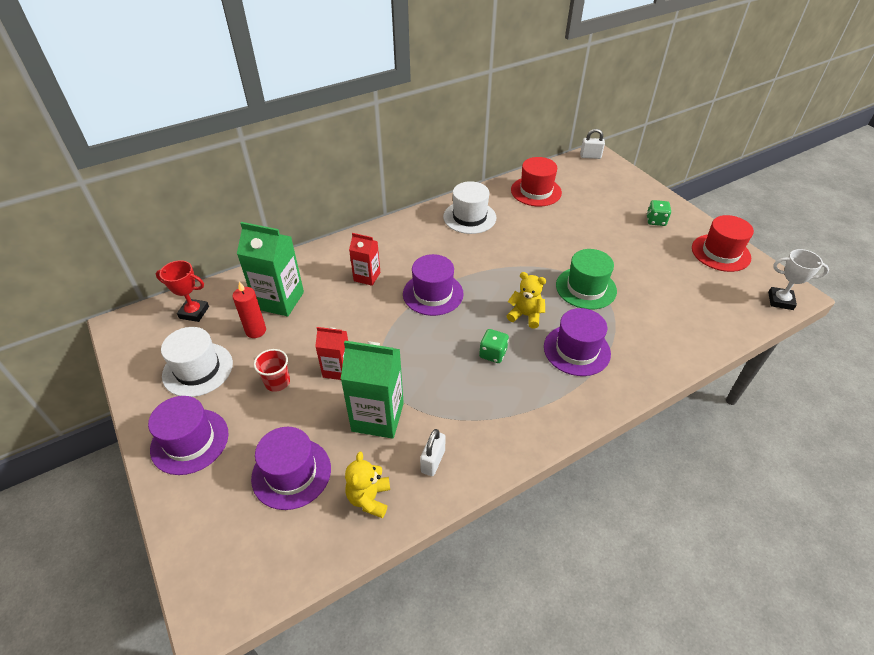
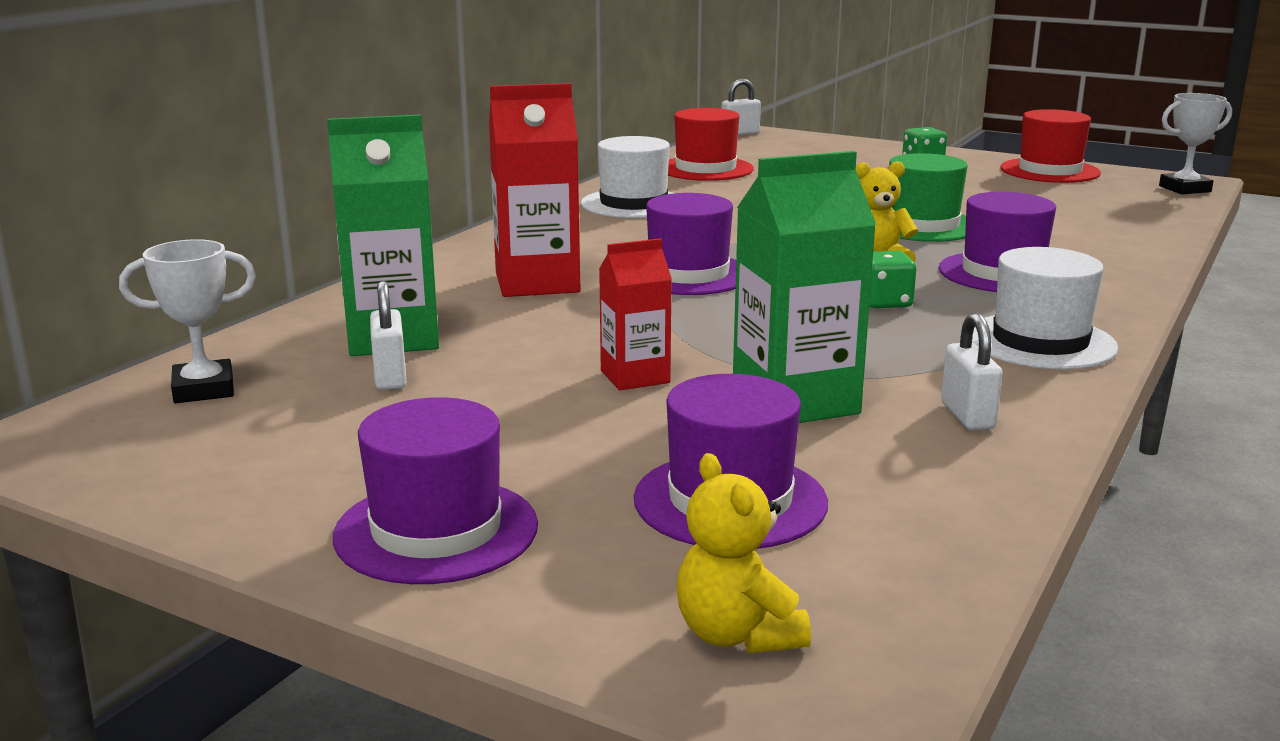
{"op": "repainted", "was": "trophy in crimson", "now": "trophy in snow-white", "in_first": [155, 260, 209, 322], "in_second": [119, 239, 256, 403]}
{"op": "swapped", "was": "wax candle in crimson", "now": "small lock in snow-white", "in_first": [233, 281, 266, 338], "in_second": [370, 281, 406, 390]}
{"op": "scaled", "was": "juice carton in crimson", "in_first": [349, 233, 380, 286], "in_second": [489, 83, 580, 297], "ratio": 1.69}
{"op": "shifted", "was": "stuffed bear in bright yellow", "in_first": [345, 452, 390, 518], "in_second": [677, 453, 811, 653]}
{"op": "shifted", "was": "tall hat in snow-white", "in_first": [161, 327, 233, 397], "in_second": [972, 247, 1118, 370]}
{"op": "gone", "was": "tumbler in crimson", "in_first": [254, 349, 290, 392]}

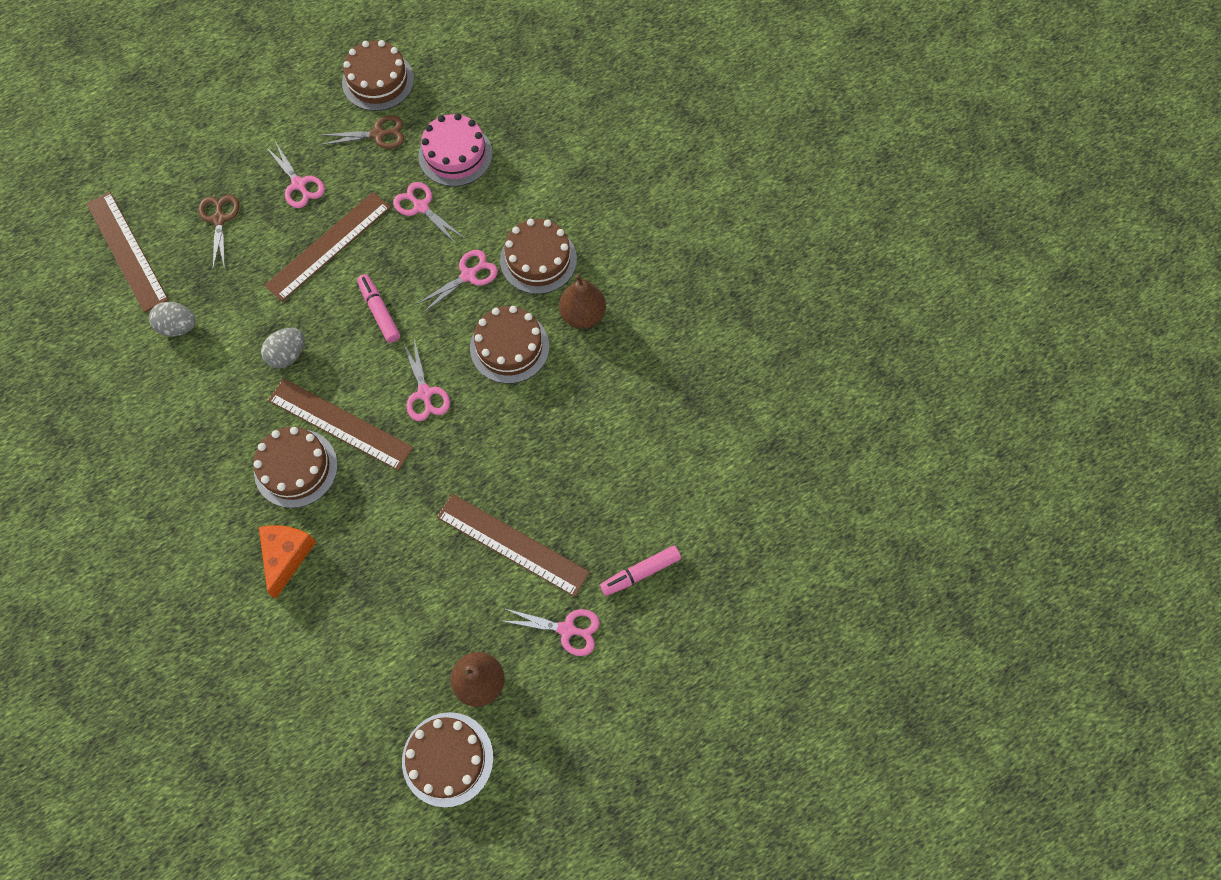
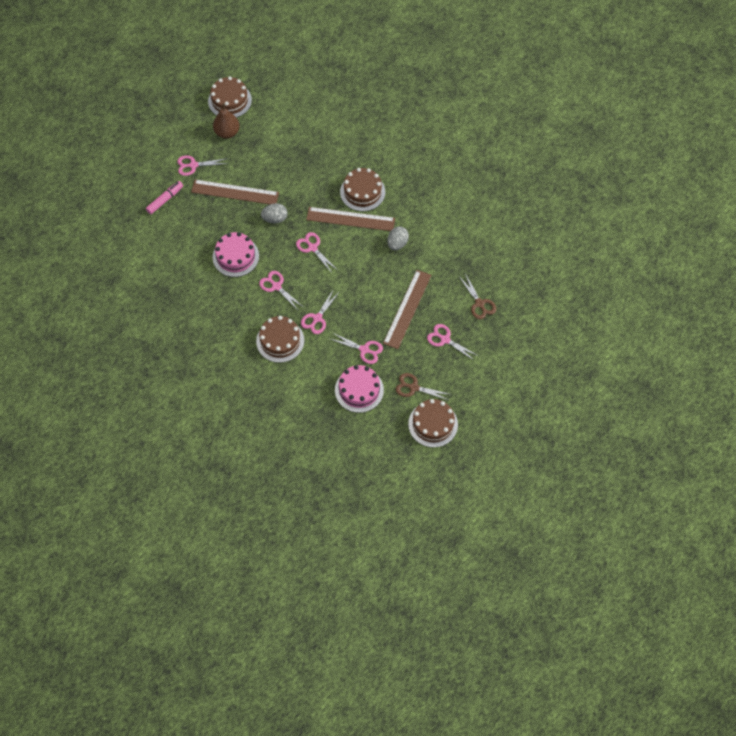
{"op": "new", "now": "gateau in rose-pink", "in_second": [213, 232, 259, 277]}
{"op": "swapped", "was": "gateau in russet", "now": "scissors in rose-pink", "in_first": [470, 306, 549, 384], "in_second": [259, 271, 303, 310]}
{"op": "shifted", "was": "egg shape in ash-grey", "in_first": [149, 302, 196, 337], "in_second": [261, 203, 287, 223]}
{"op": "rotated", "was": "scissors in russet", "in_first": [321, 115, 404, 149], "in_second": [396, 373, 452, 401], "clockwise": 45}
{"op": "gone", "was": "measuring stick in russet", "in_first": [86, 192, 169, 313]}
{"op": "gone", "was": "cheese in orange-coloured", "in_first": [259, 525, 316, 599]}
{"op": "gone", "was": "marker pen in rose-pink", "in_first": [357, 274, 400, 343]}
{"op": "gone", "was": "pear in russet", "in_first": [559, 274, 606, 329]}

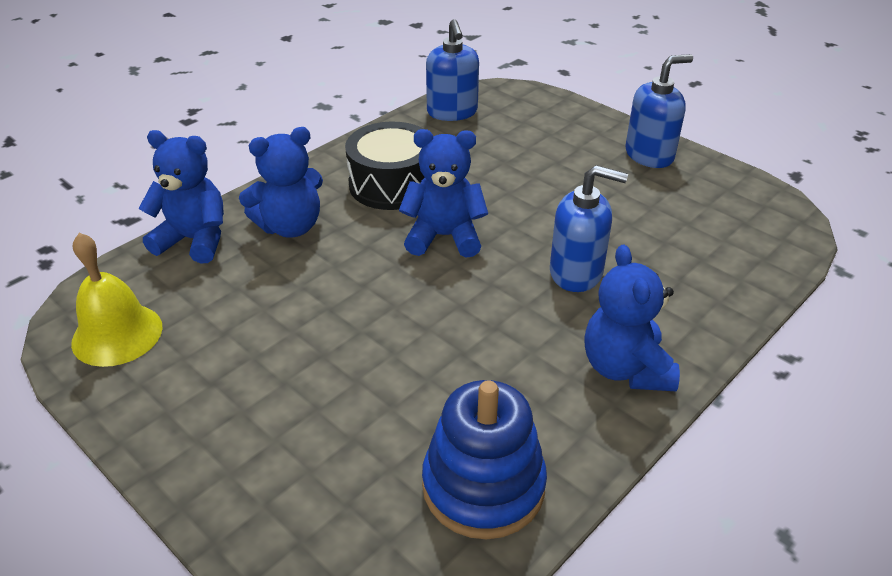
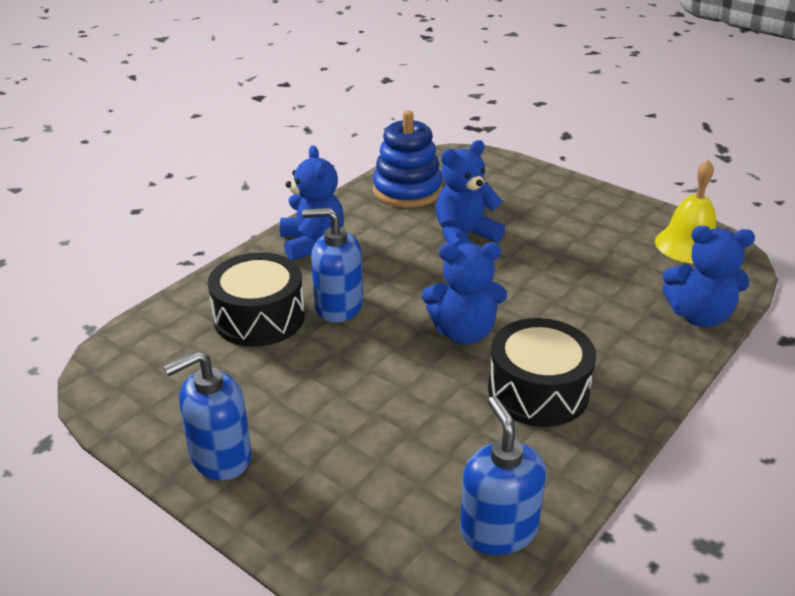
{"op": "new", "now": "drum in ebony", "in_second": [208, 252, 305, 347]}
{"op": "shifted", "was": "stuffed bear in royal blue", "in_first": [239, 127, 323, 238], "in_second": [436, 140, 505, 246]}

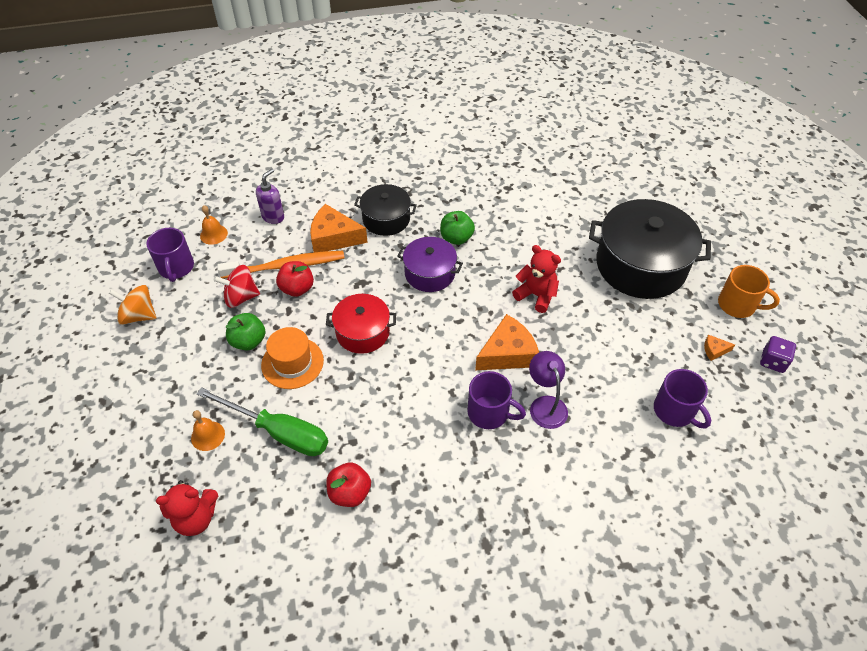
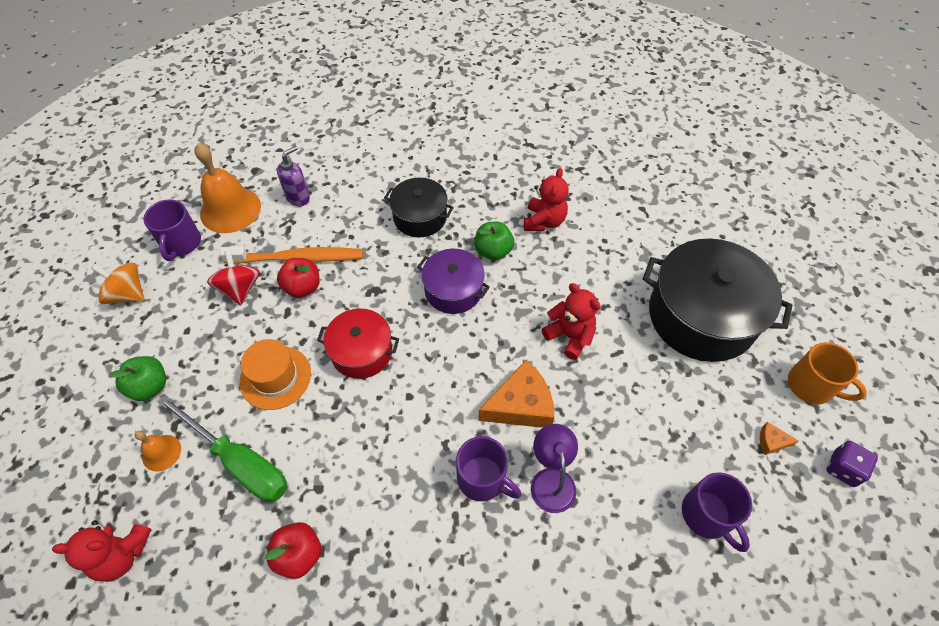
{"op": "shifted", "was": "apple in leaf-green", "in_first": [226, 313, 265, 351], "in_second": [109, 356, 166, 401]}
{"op": "scaled", "was": "hand bell in orange-coloured", "in_first": [200, 205, 228, 245], "in_second": [194, 143, 261, 233], "ratio": 2.0}
{"op": "rotated", "was": "whirligig in crimson", "in_first": [214, 265, 260, 308], "in_second": [207, 250, 260, 305], "clockwise": 75}
{"op": "new", "now": "stuffed bear in crimson", "in_second": [524, 168, 569, 231]}
{"op": "gone", "was": "cheese in orange-coloured", "in_first": [310, 204, 368, 252]}

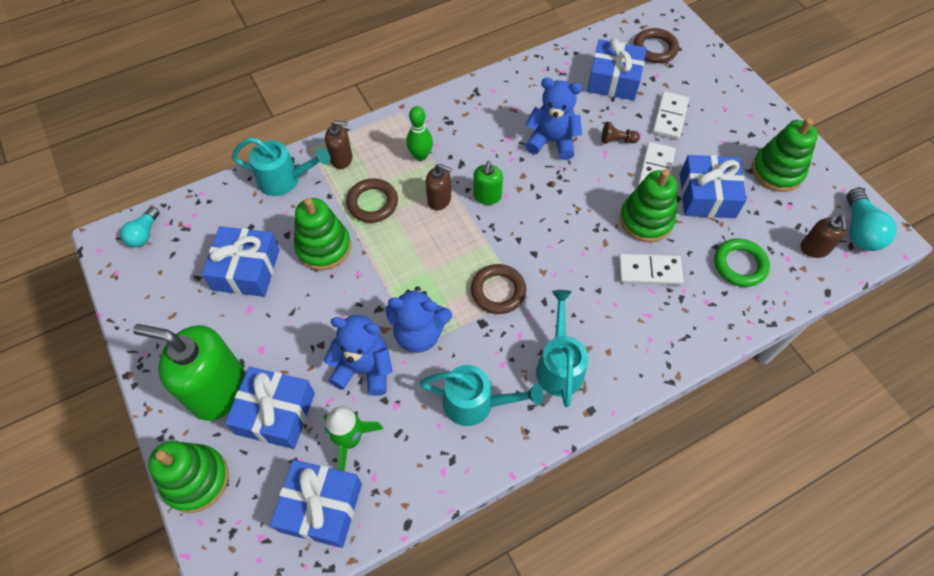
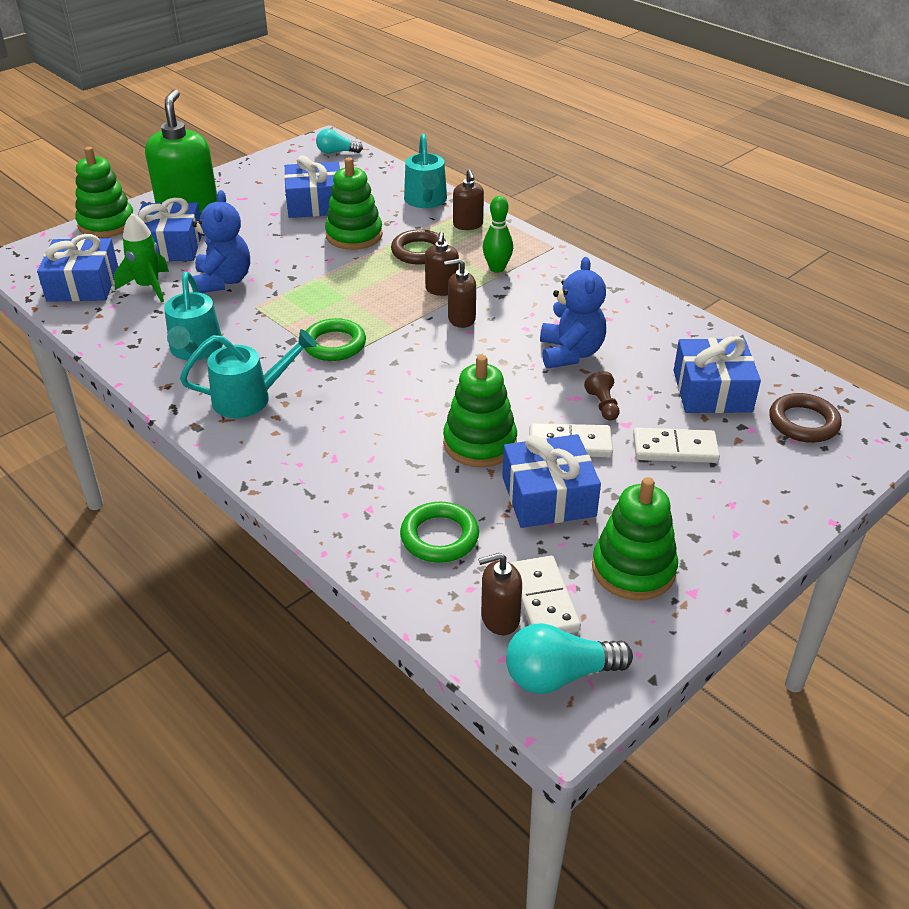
{"op": "repainted", "was": "torus in russet", "now": "torus in leaf-green", "in_first": [471, 264, 526, 314], "in_second": [304, 318, 366, 361]}
{"op": "repainted", "was": "soap pump in leaf-green", "now": "soap pump in russet", "in_first": [473, 161, 503, 205], "in_second": [444, 259, 476, 328]}
{"op": "shifted", "was": "domino tile in snow-white", "in_first": [618, 254, 684, 285], "in_second": [511, 556, 581, 633]}
{"op": "gone", "was": "stuffed bear in royal blue", "in_first": [385, 286, 452, 353]}

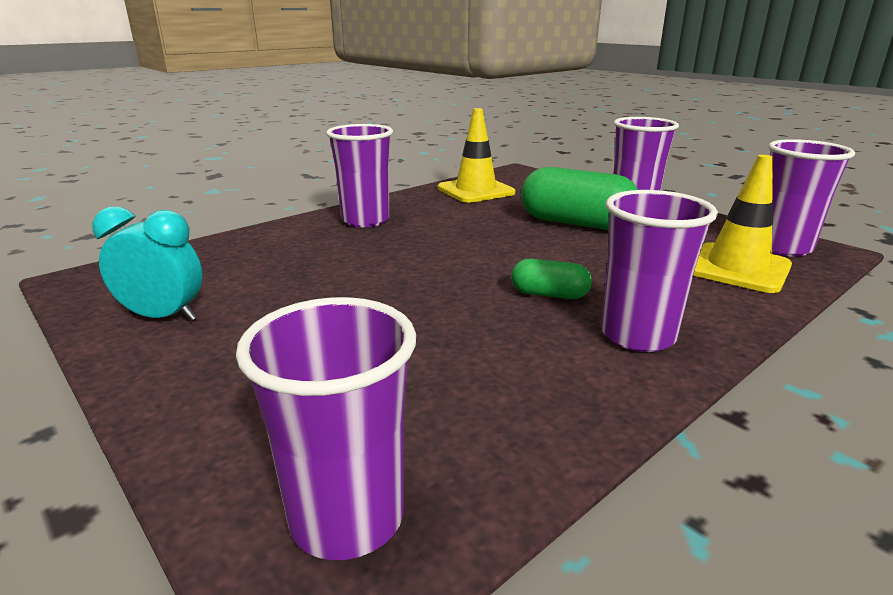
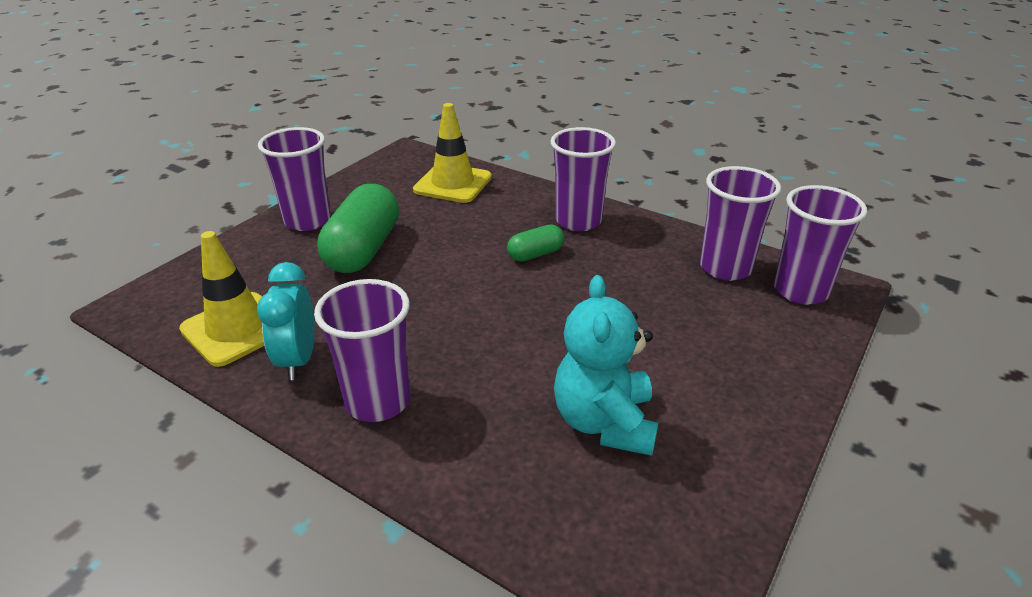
{"op": "shifted", "was": "clock in aqua", "in_first": [92, 207, 203, 321], "in_second": [257, 262, 315, 380]}
{"op": "rotated", "was": "capsule in leaf-green", "in_first": [511, 259, 592, 299], "in_second": [507, 225, 564, 262], "clockwise": 60}
{"op": "new", "now": "stuffed bear in aqua", "in_second": [554, 275, 658, 456]}
{"op": "shifted", "was": "tumbler in violet", "in_first": [768, 139, 855, 257], "in_second": [700, 166, 781, 281]}

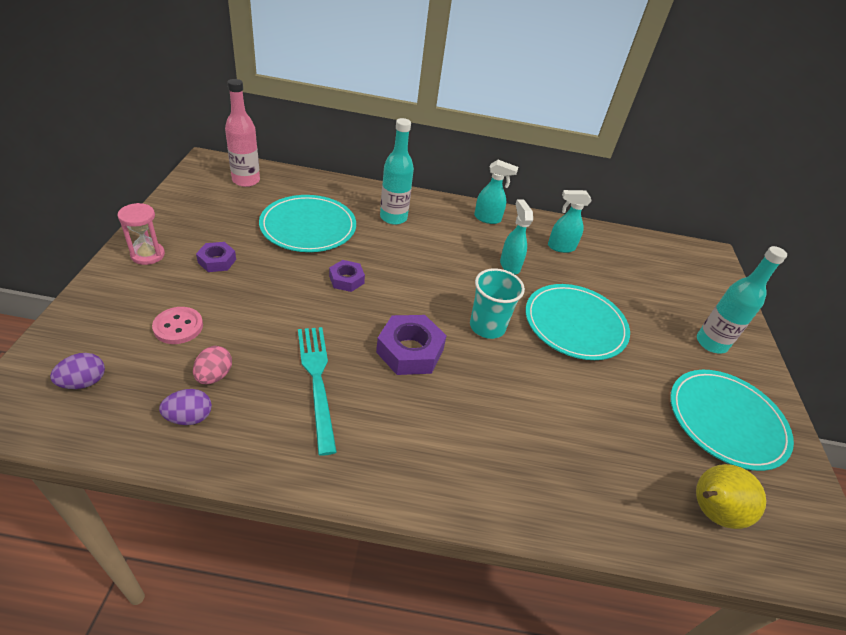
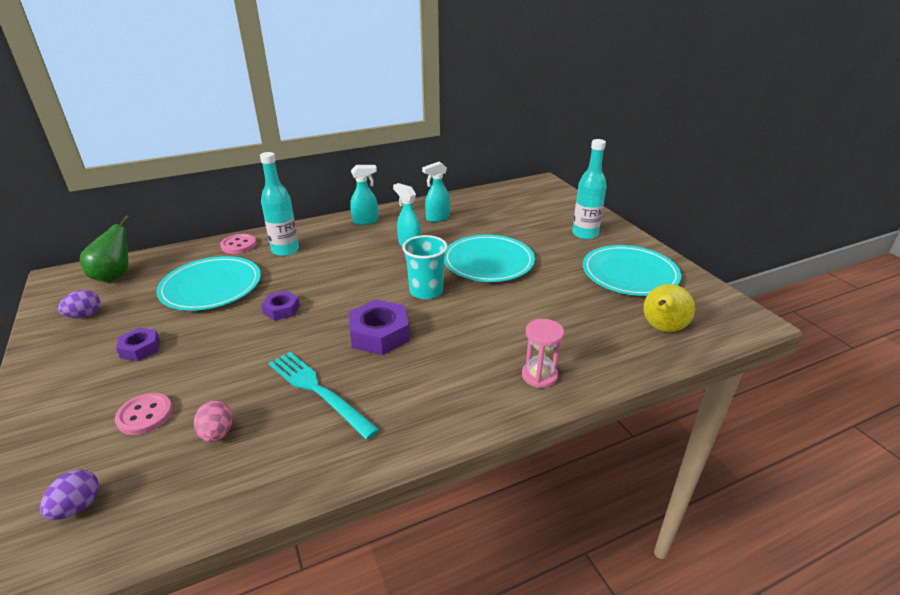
{"op": "shifted", "was": "egg shape in violet", "in_first": [159, 389, 212, 425], "in_second": [58, 290, 101, 318]}
{"op": "swapped", "was": "flask in rose-pink", "now": "pear in leaf-green", "in_first": [225, 79, 260, 187], "in_second": [80, 215, 130, 283]}
{"op": "new", "now": "button in rose-pink", "in_second": [220, 234, 256, 254]}
{"op": "shifted", "was": "sand timer in rose-pink", "in_first": [118, 203, 165, 265], "in_second": [522, 319, 564, 388]}

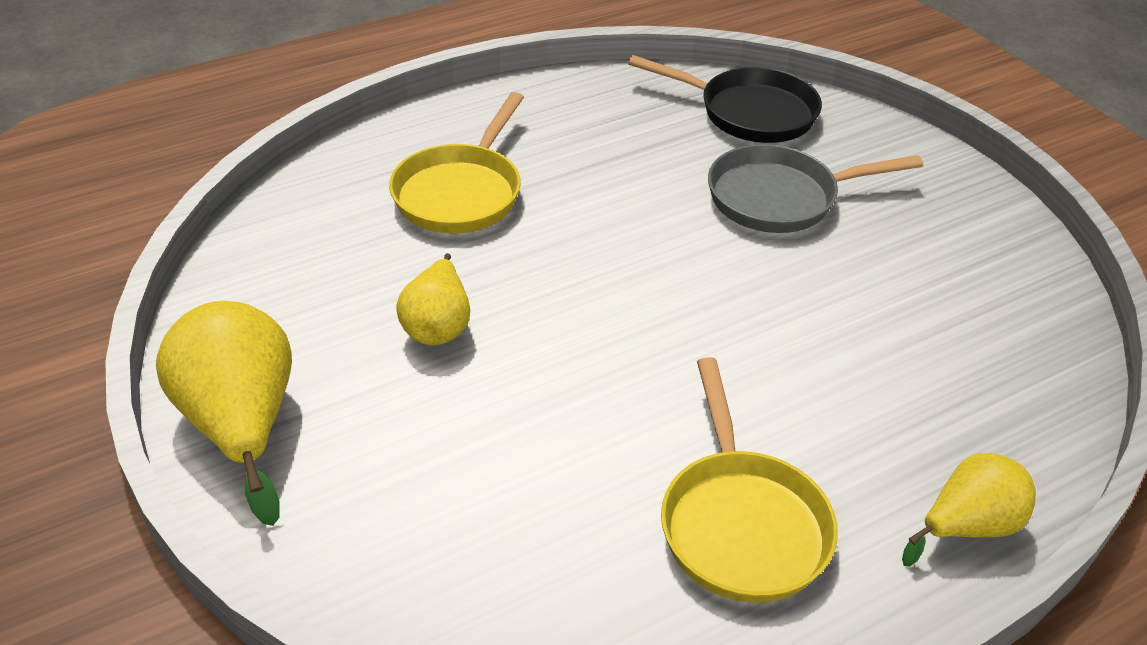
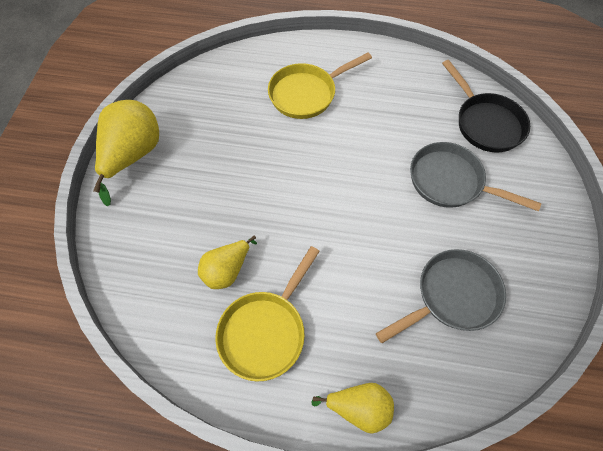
{"op": "shifted", "was": "pear in bright yellow", "in_first": [396, 253, 470, 345], "in_second": [198, 235, 257, 289]}
{"op": "new", "now": "skillet in ash-grey", "in_second": [376, 249, 506, 343]}

